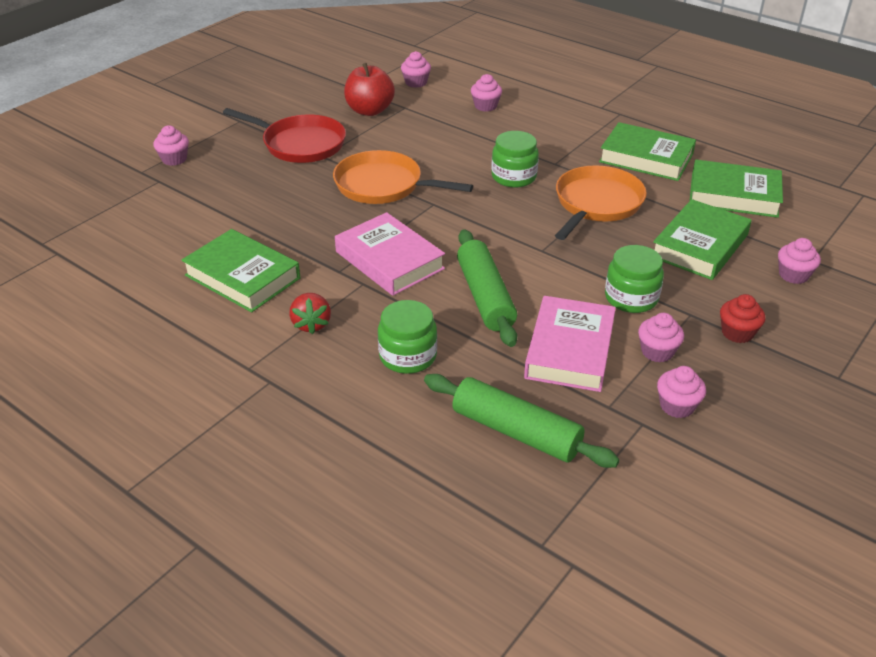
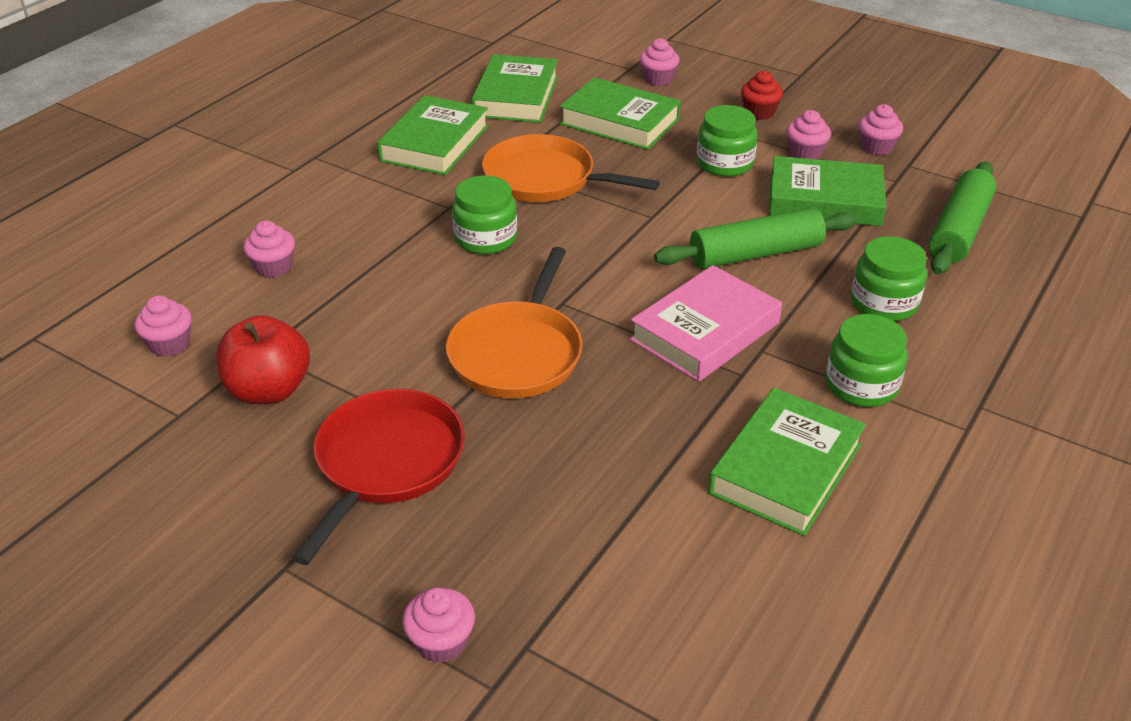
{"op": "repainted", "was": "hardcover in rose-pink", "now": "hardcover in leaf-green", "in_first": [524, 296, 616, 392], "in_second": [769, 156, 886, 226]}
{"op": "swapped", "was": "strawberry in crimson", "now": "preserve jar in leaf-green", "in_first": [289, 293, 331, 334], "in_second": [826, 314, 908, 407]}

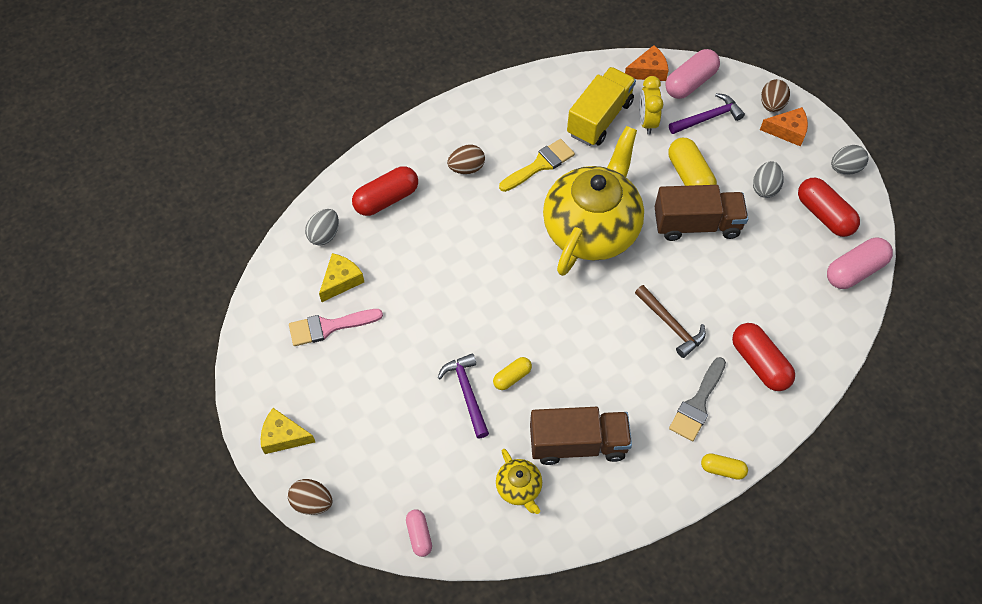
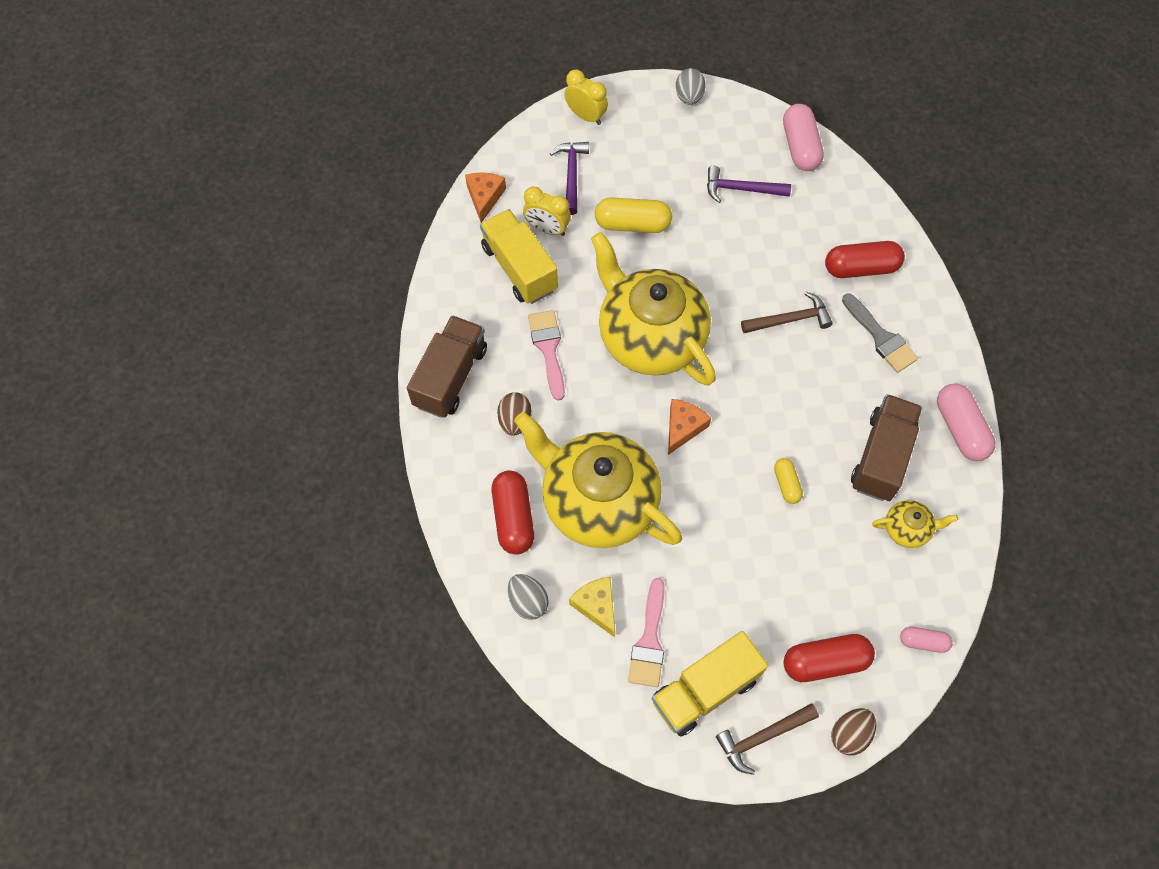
{"op": "shifted", "was": "toy truck in russet", "in_first": [655, 185, 748, 241], "in_second": [407, 315, 487, 418]}
{"op": "new", "now": "china teapot in bright yellow", "in_second": [514, 412, 682, 548]}
{"op": "repainted", "was": "brush in bright yellow", "now": "brush in rose-pink", "in_first": [499, 139, 575, 192], "in_second": [528, 310, 565, 401]}
{"op": "swapped", "was": "egg shape in russet", "now": "clock in bright yellow", "in_first": [761, 79, 790, 112], "in_second": [564, 70, 608, 125]}
{"op": "new", "now": "toy truck in bright yellow", "in_second": [652, 631, 768, 737]}
{"op": "shifted", "was": "cheese in orange-coloured", "in_first": [760, 107, 808, 147], "in_second": [668, 399, 711, 455]}
{"op": "shifted", "was": "claw hammer in violet", "in_first": [438, 353, 489, 438], "in_second": [707, 166, 791, 203]}
{"op": "swapped", "was": "cheese in bright yellow", "now": "claw hammer in russet", "in_first": [261, 408, 315, 454], "in_second": [716, 704, 819, 775]}
{"op": "shifted", "was": "capsule in crimson", "in_first": [798, 178, 860, 237], "in_second": [784, 634, 875, 682]}
{"op": "shifted", "was": "capsule in rose-pink", "in_first": [666, 49, 720, 99], "in_second": [937, 383, 996, 461]}
{"op": "gone", "was": "capsule in bright yellow", "in_first": [701, 453, 748, 480]}
{"op": "gone", "was": "egg shape in ash-grey", "in_first": [753, 161, 784, 198]}

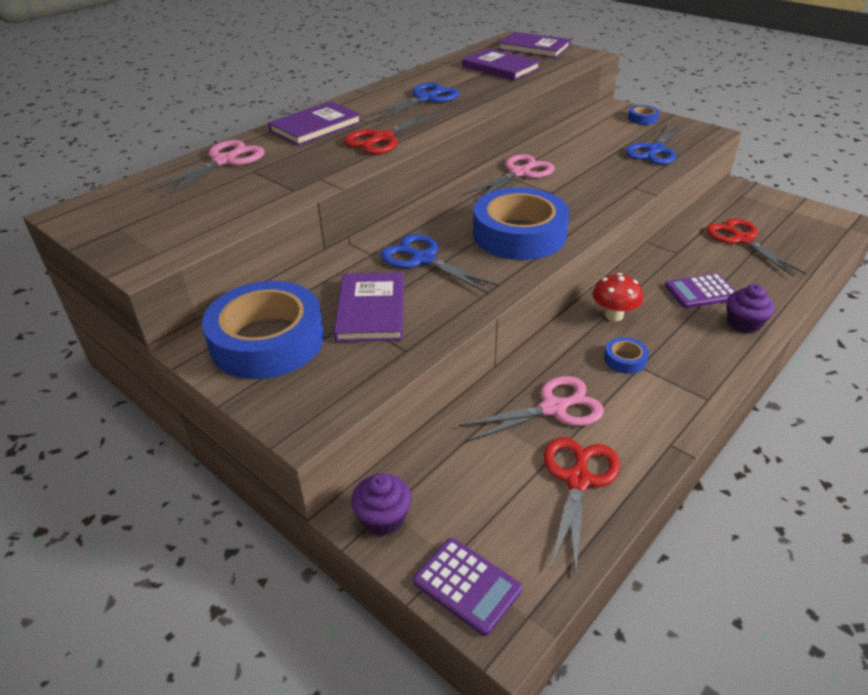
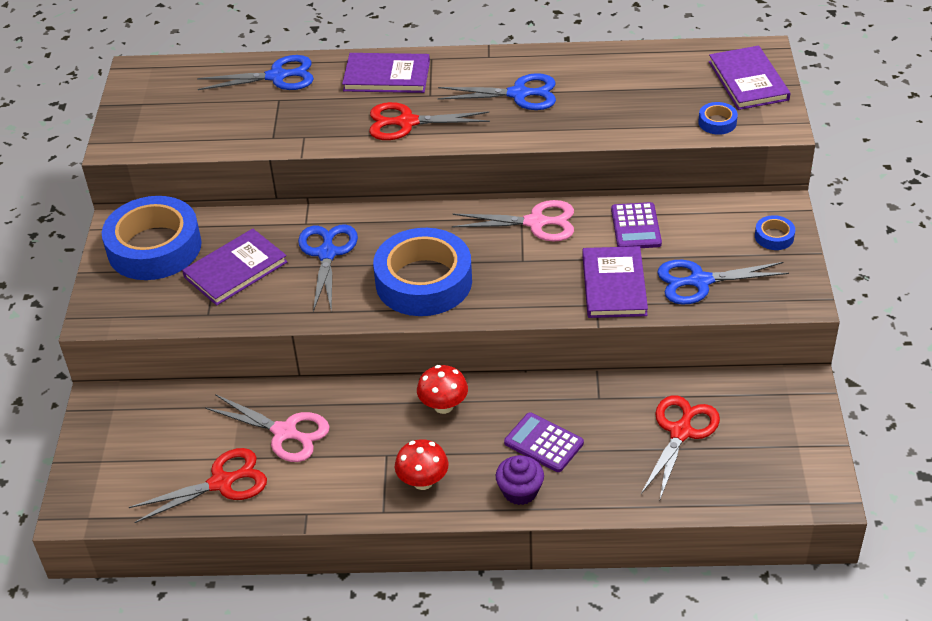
{"op": "repainted", "was": "scissors in rose-pink", "now": "scissors in royal blue", "in_first": [151, 140, 265, 196], "in_second": [197, 55, 314, 90]}
{"op": "new", "now": "fungus in crimson", "in_second": [395, 439, 448, 490]}
{"op": "shifted", "was": "hardcover in violet", "in_first": [462, 48, 540, 81], "in_second": [582, 246, 648, 318]}
{"op": "shifted", "was": "calculator in violet", "in_first": [413, 538, 522, 636], "in_second": [611, 202, 662, 248]}
{"op": "shifted", "was": "roll of tape in royal blue", "in_first": [604, 337, 649, 374], "in_second": [698, 102, 738, 135]}
{"op": "gone", "was": "cupcake in violet", "in_first": [351, 473, 411, 536]}

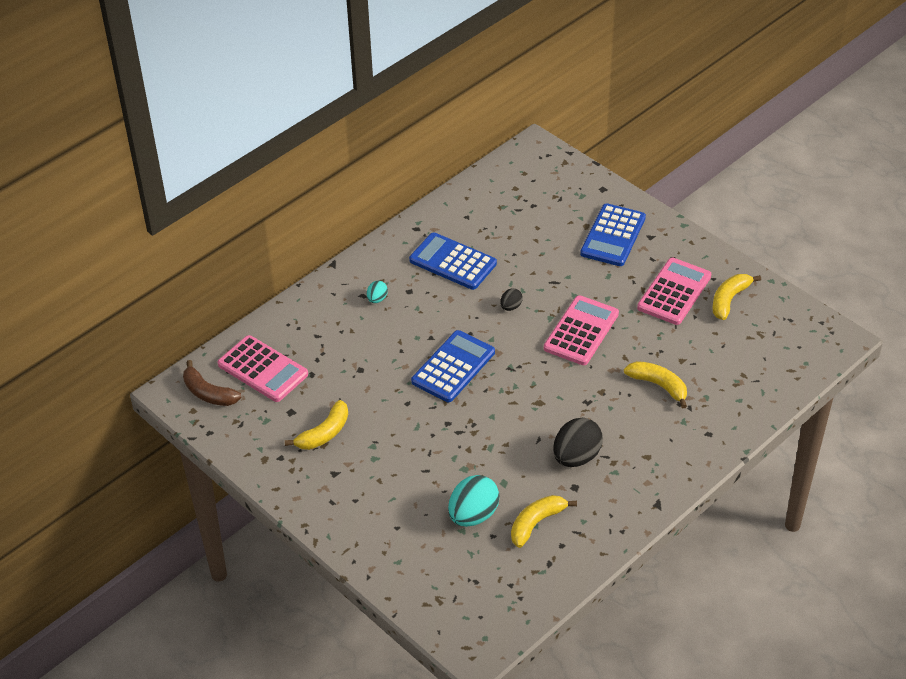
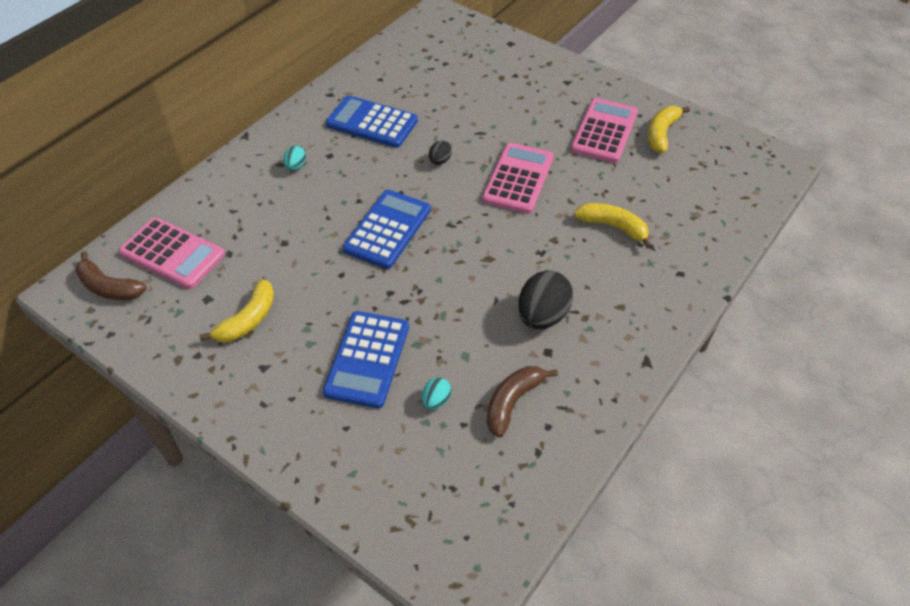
{"op": "shifted", "was": "calculator in royal blue", "in_first": [580, 203, 646, 266], "in_second": [323, 311, 409, 408]}
{"op": "scaled", "was": "egg shape in aqua", "in_first": [448, 475, 500, 527], "in_second": [422, 377, 451, 410], "ratio": 0.5}
{"op": "repainted", "was": "toy banana in bright yellow", "now": "toy banana in russet", "in_first": [511, 495, 577, 548], "in_second": [486, 366, 558, 438]}

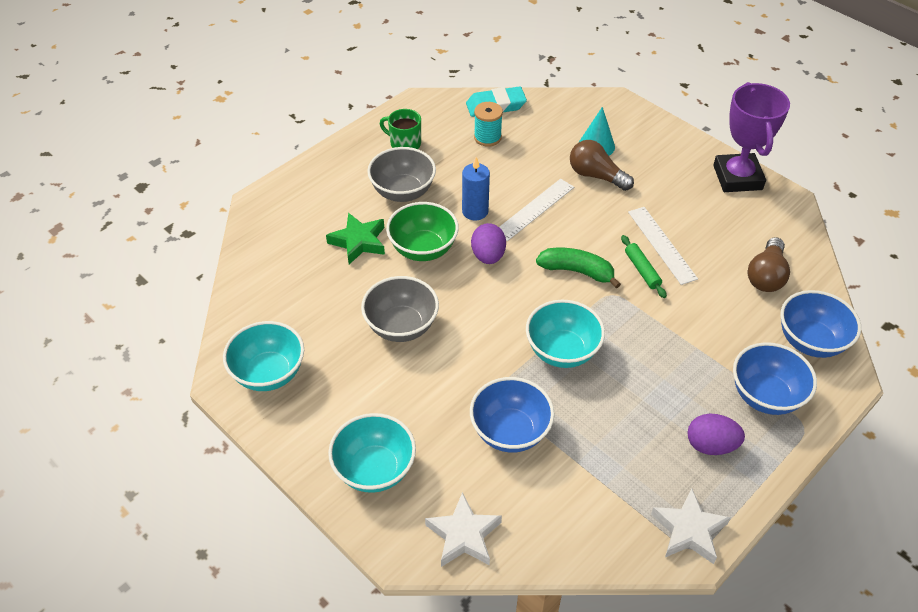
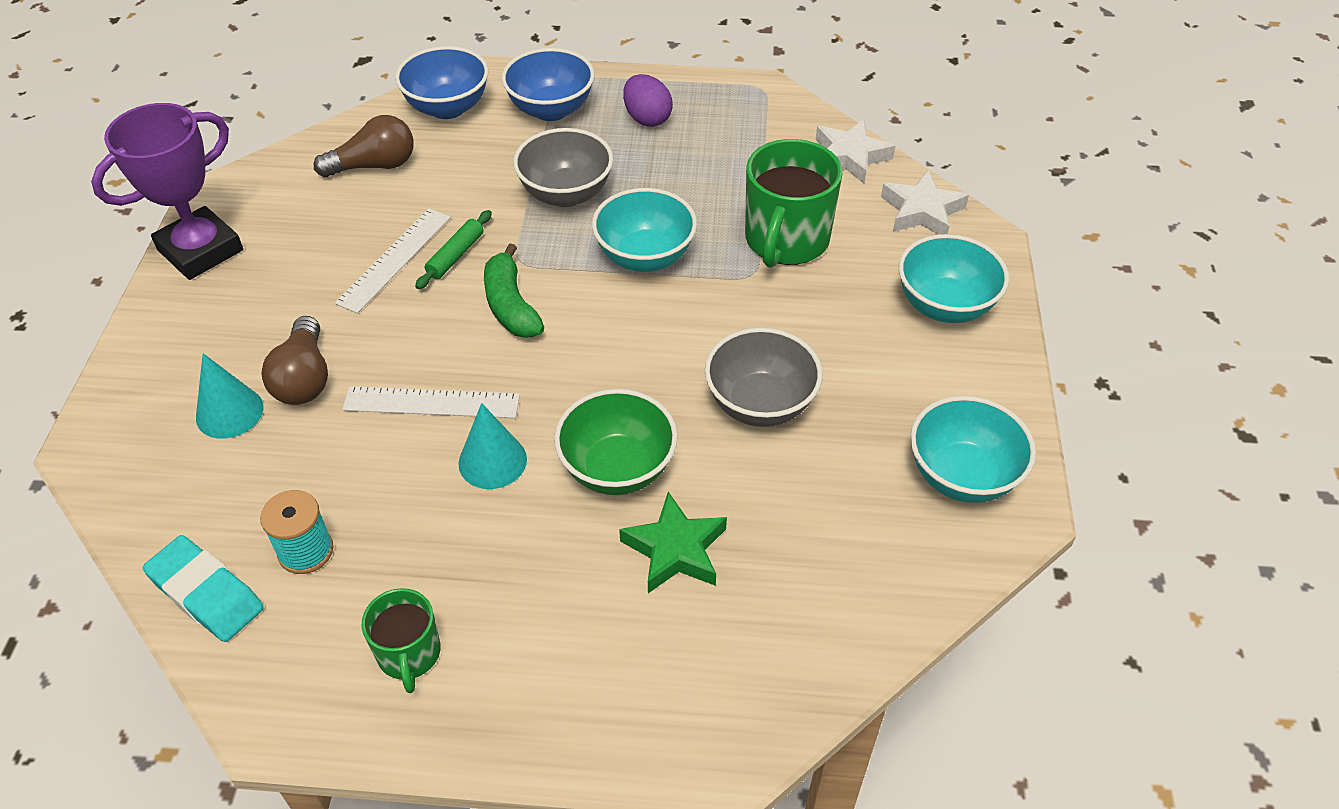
{"op": "swapped", "was": "wax candle in royal blue", "now": "solid cone in aqua", "in_first": [462, 157, 490, 220], "in_second": [459, 403, 527, 489]}
{"op": "shifted", "was": "bowl in ash-grey", "in_first": [367, 147, 436, 202], "in_second": [513, 128, 613, 207]}
{"op": "swapped", "was": "bowl in royal blue", "now": "tea mug in leaf-green", "in_first": [470, 377, 555, 453], "in_second": [745, 139, 843, 268]}
{"op": "shifted", "was": "star in snow-white", "in_first": [651, 488, 731, 564], "in_second": [816, 119, 895, 184]}
{"op": "gone", "was": "egg shape in violet", "in_first": [471, 223, 506, 264]}

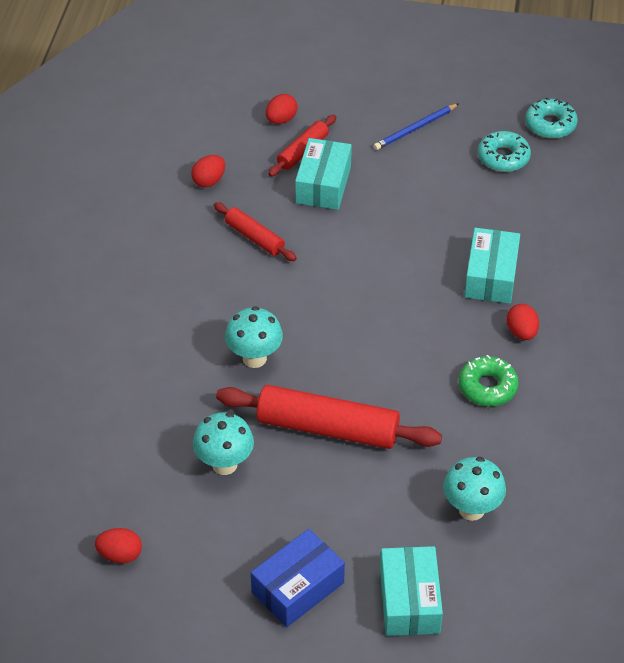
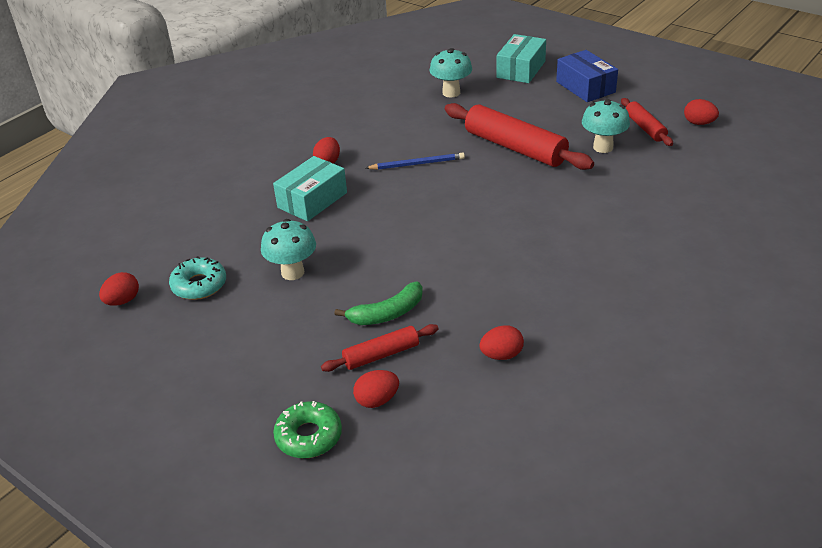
{"op": "swapped", "was": "glazed donut in aqua", "now": "egg shape in crimson", "in_first": [525, 97, 578, 139], "in_second": [99, 272, 139, 306]}
{"op": "shifted", "was": "fungus in aqua", "in_first": [225, 306, 283, 368], "in_second": [261, 219, 316, 280]}
{"op": "shifted", "was": "glazed donut in leaf-green", "in_first": [459, 355, 519, 406], "in_second": [273, 401, 342, 458]}
{"op": "swapped", "was": "package in aqua", "now": "toy banana in leaf-green", "in_first": [295, 138, 352, 210], "in_second": [334, 281, 423, 325]}
{"op": "shifted", "was": "pencil in royal blue", "in_first": [373, 103, 459, 150], "in_second": [366, 152, 465, 170]}
{"op": "rotated", "was": "package in royal blue", "in_first": [251, 529, 345, 627], "in_second": [556, 50, 618, 102], "clockwise": 75}
{"op": "shifted", "was": "rolling pin in crimson", "in_first": [214, 202, 297, 261], "in_second": [621, 98, 673, 146]}

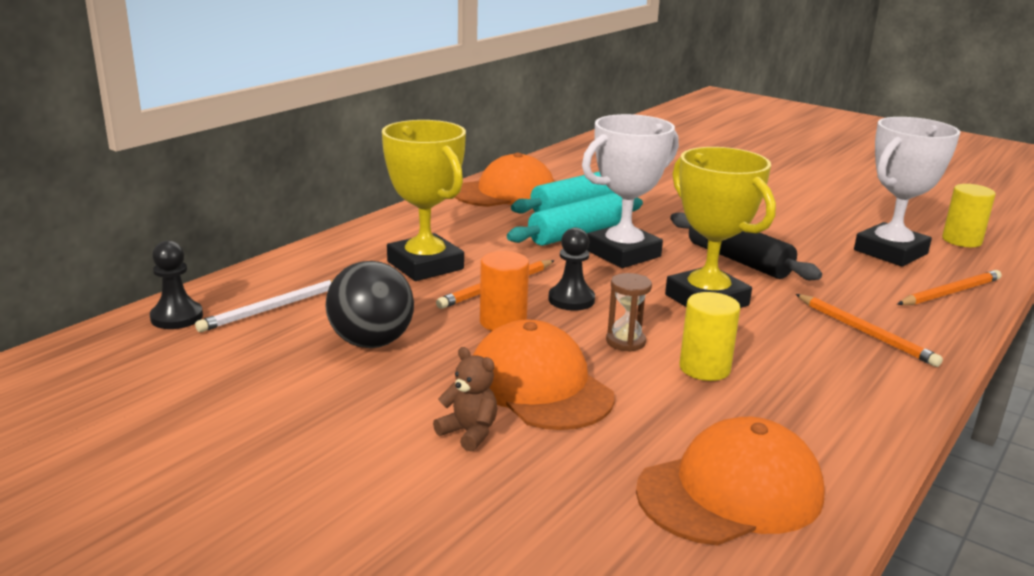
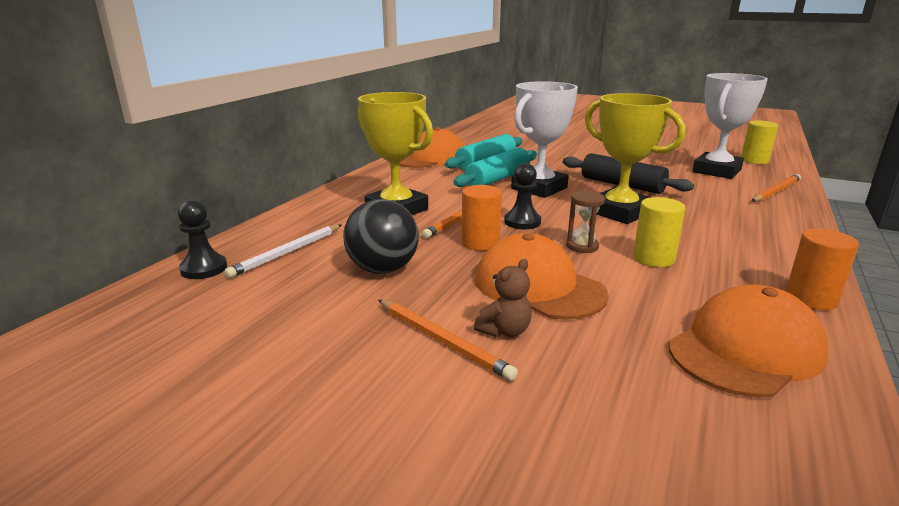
{"op": "shifted", "was": "pencil in orange-coloured", "in_first": [796, 294, 943, 367], "in_second": [379, 300, 518, 381]}
{"op": "rotated", "was": "stuffed bear in russet", "in_first": [433, 347, 497, 452], "in_second": [474, 259, 532, 338], "clockwise": 105}
{"op": "new", "now": "solid cylinder in orange-coloured", "in_second": [786, 229, 859, 310]}

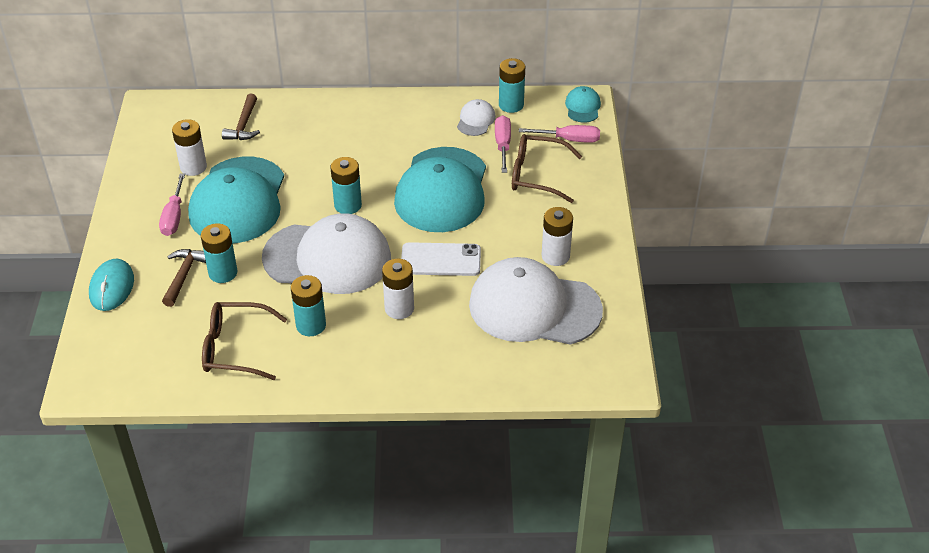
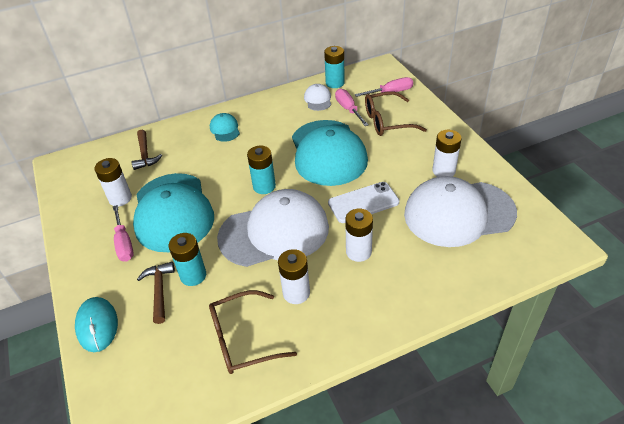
{"op": "shifted", "was": "peaked cap in aqua", "in_first": [565, 86, 601, 123], "in_second": [210, 113, 240, 142]}
{"op": "repainted", "was": "AA battery in aqua", "now": "AA battery in snow-white", "in_first": [291, 275, 326, 336], "in_second": [278, 249, 310, 304]}

